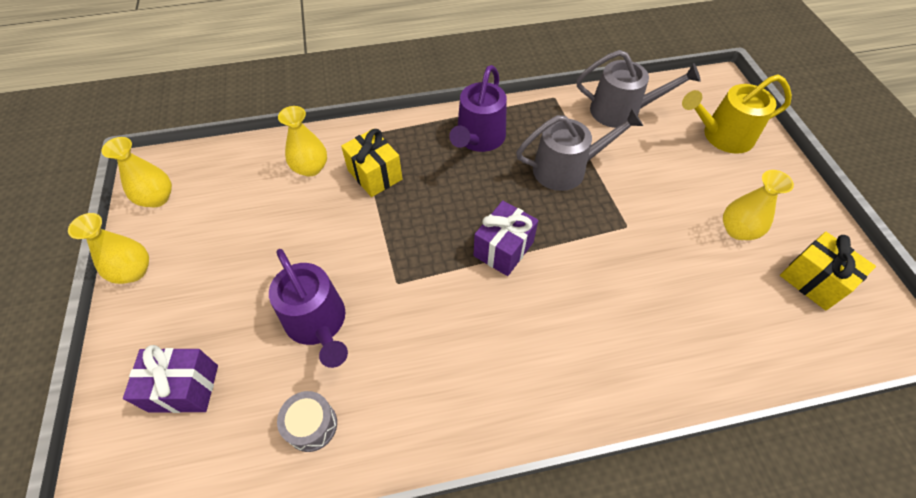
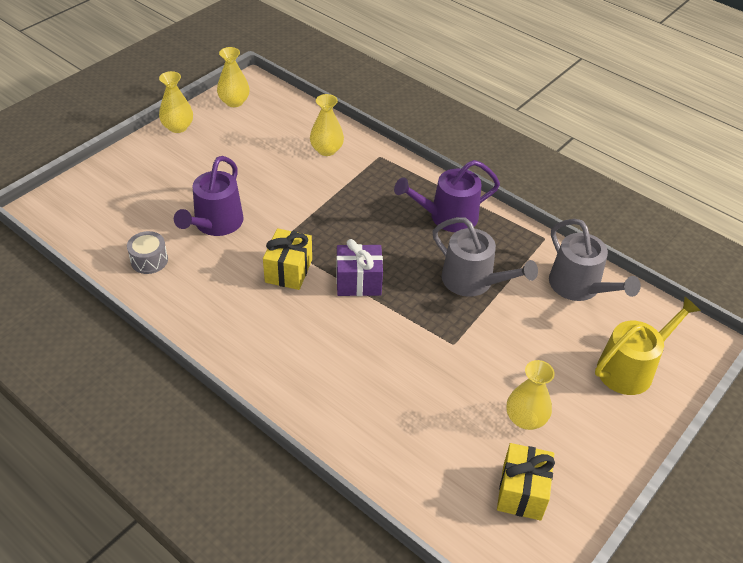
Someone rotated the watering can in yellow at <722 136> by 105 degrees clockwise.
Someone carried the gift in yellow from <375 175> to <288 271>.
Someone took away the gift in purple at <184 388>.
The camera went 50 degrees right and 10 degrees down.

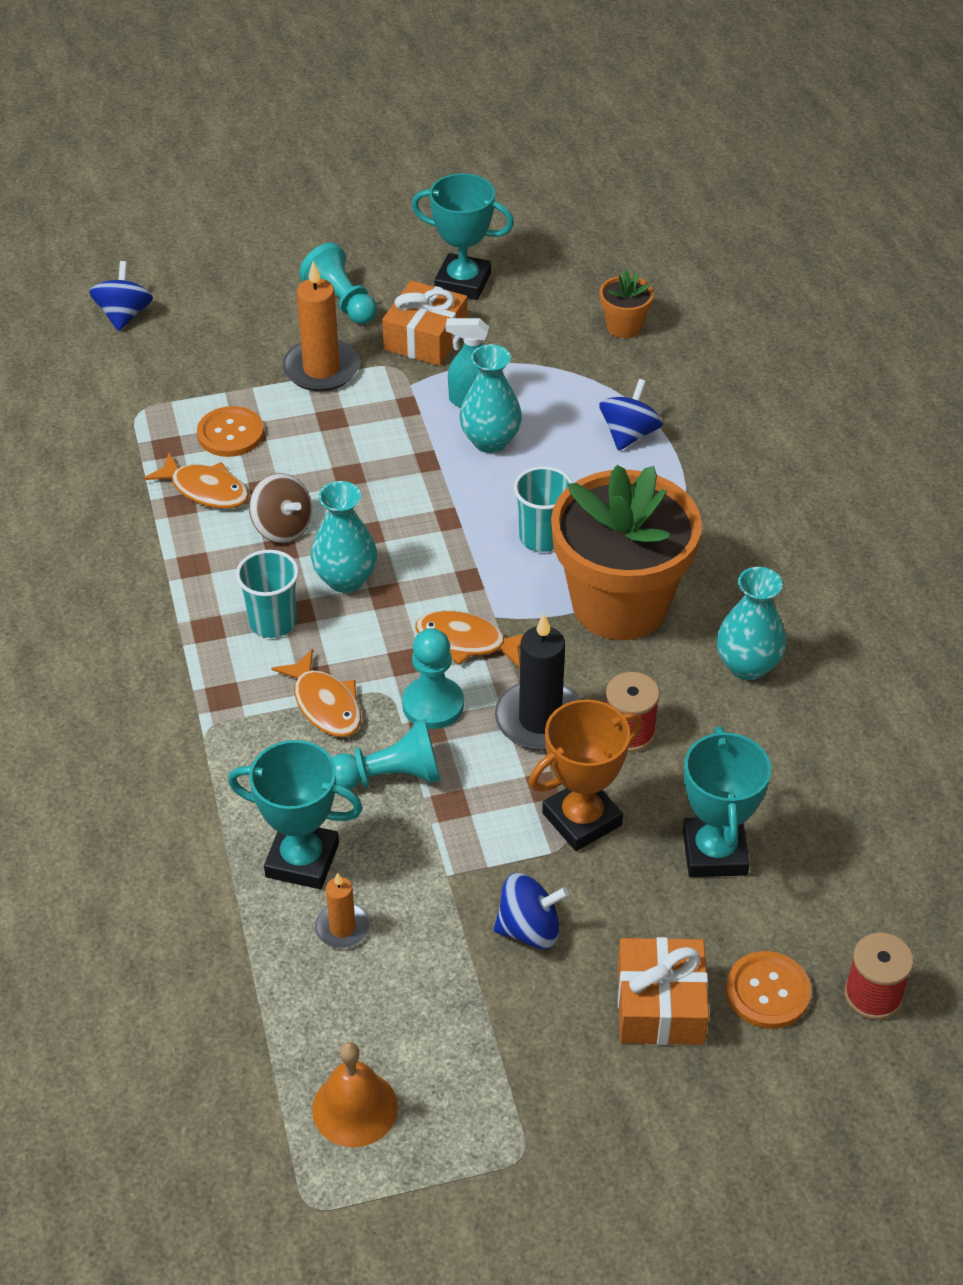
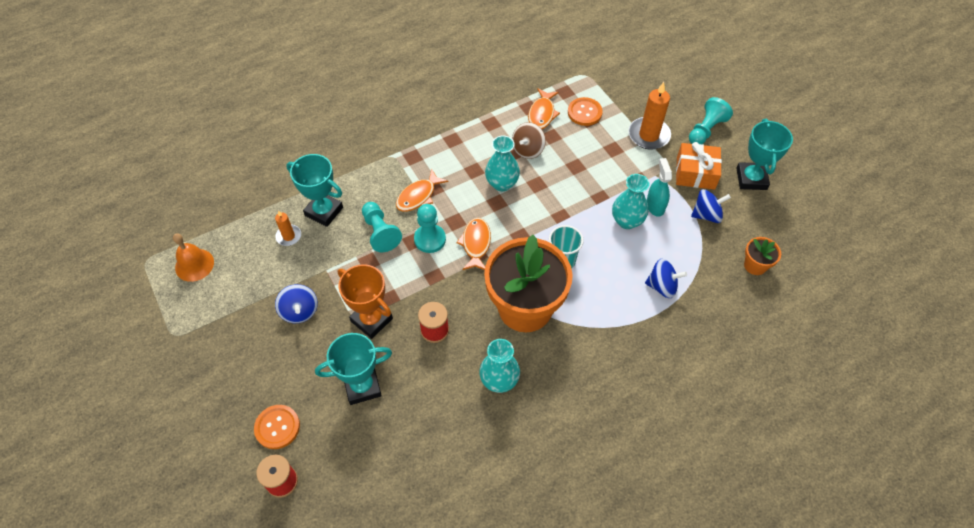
Someone carried the spinning top in blue from <124 315> to <706 215>.
Someone took away the cup in turquoise at <273 622>.
Someone took away the candle in black at <540 719>.
Someone rotated the trophy in turquoise at <302 860> by 60 degrees counterclockwise.
Someone took away the gift in orange at <660 1005>.
The camera went 75 degrees right and 10 degrees up.

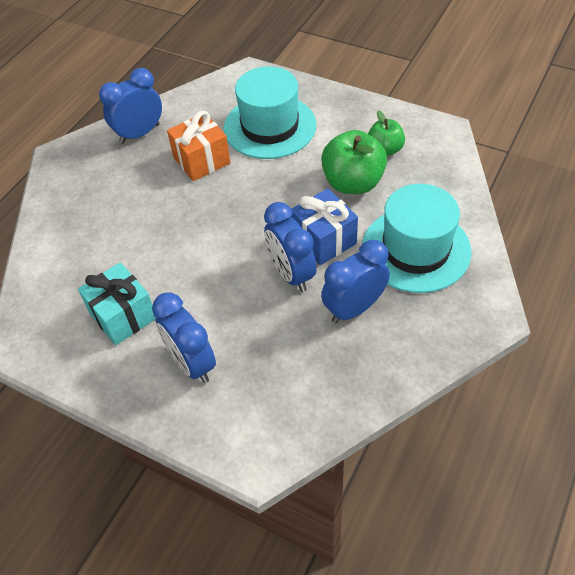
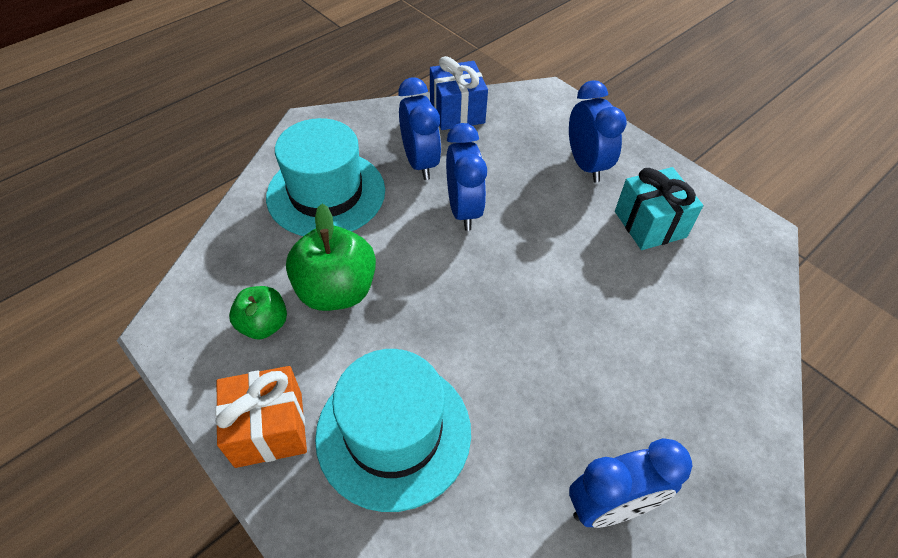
Someone carried the gift in orange from <201 160> to <269 429>.
Someone carried the gift in blue from <324 240> to <457 112>.
Someone rotated the clock in blue at <354 308> by 90 degrees counterclockwise.
The camera went 165 degrees left and 0 degrees up.

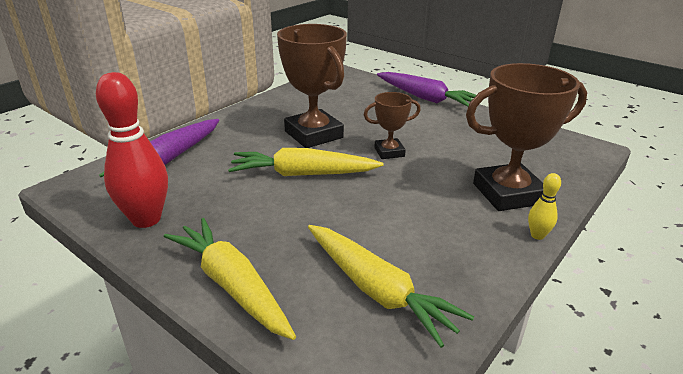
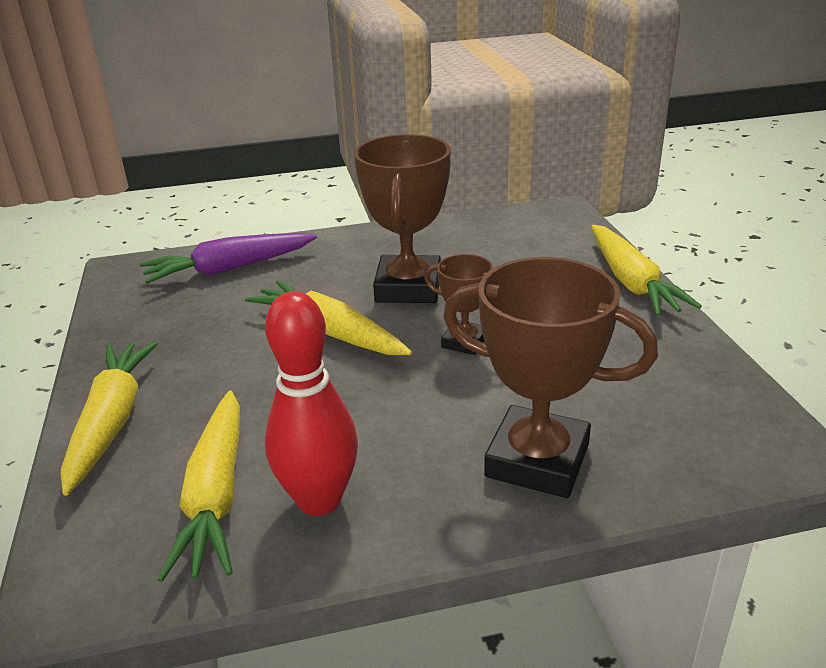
Someone carried the bowling pin in red from <146 219> to <319 500>.
Someone repainted the carrot in purple at <425 98>, which became the carrot in yellow at <631 282>.
Someone took away the bowling pin in yellow at <537 235>.
The camera went 40 degrees right and 0 degrees up.

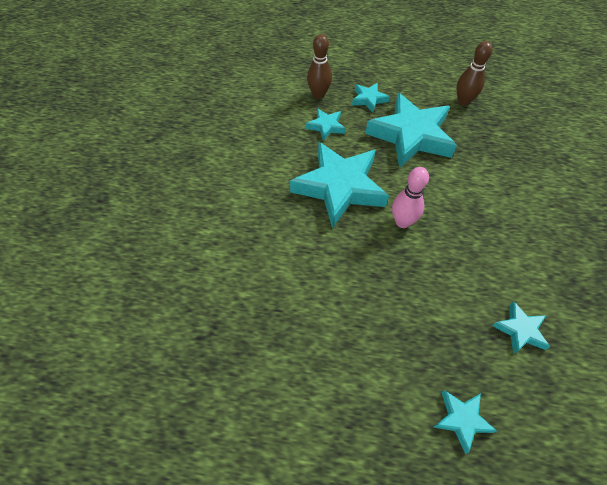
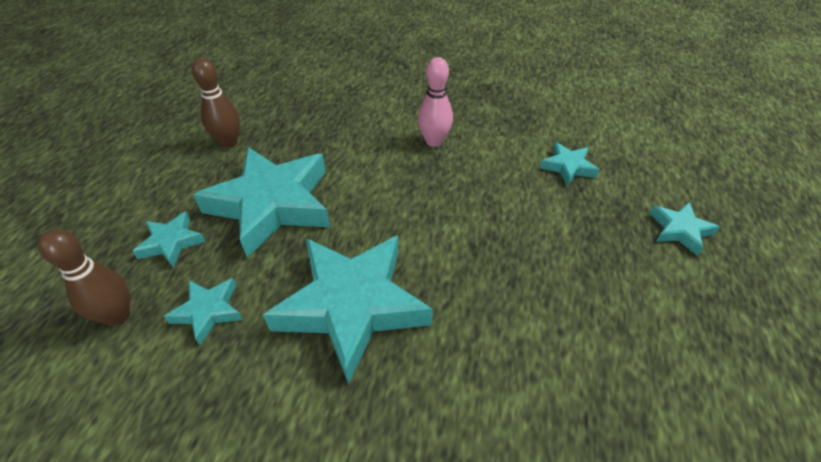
Someone carried the bowling pin in pink from <402 222> to <434 141>.
The camera went 85 degrees left and 10 degrees down.

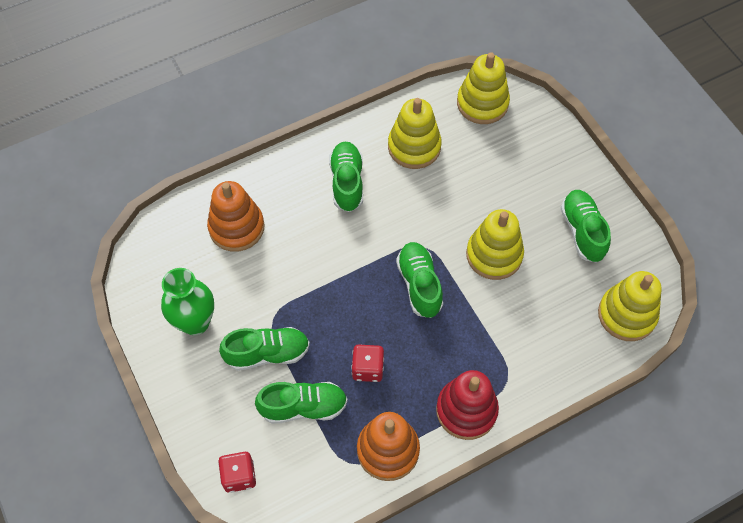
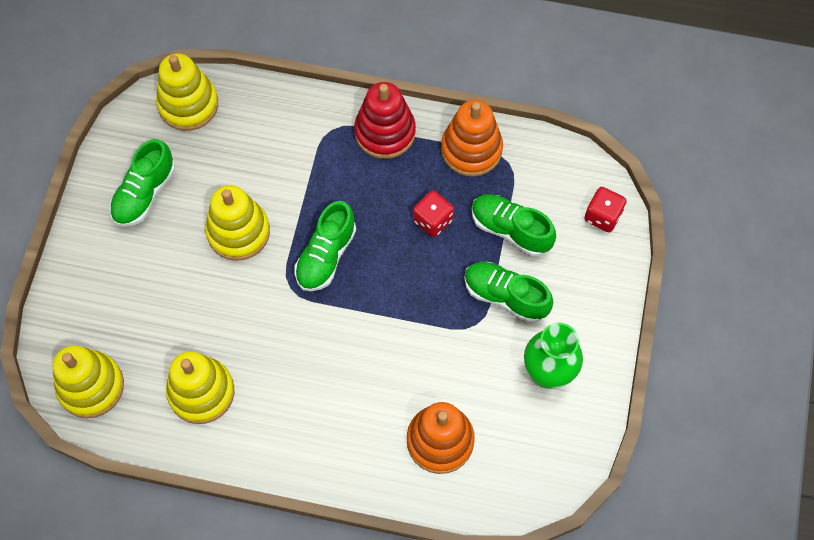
Someone took away the shoe in green at <347 182>.
The camera went 140 degrees left and 5 degrees up.

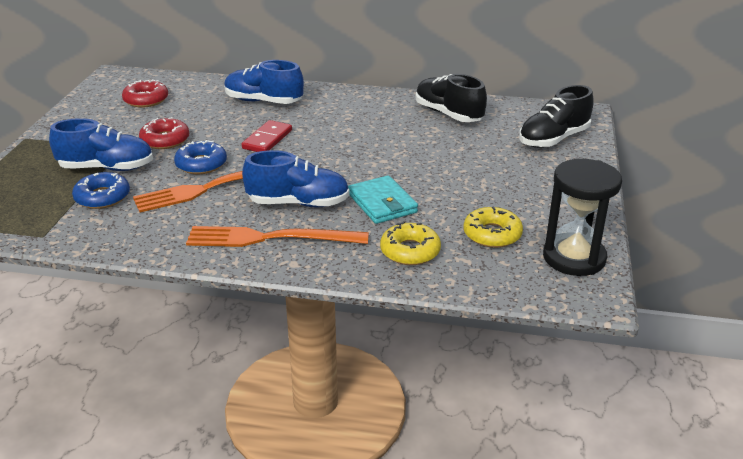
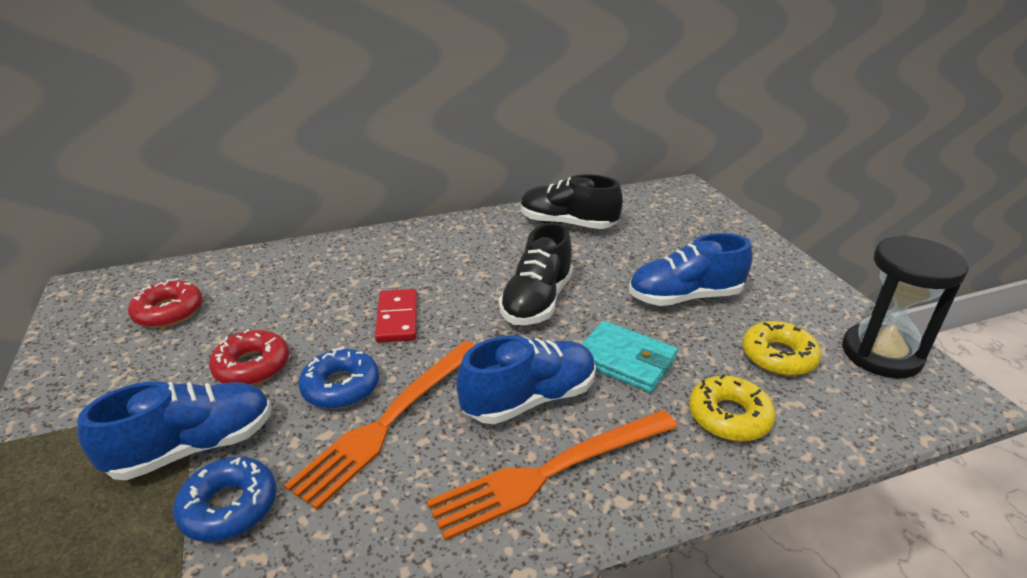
Someone carried the shoe in blue from <263 101> to <684 297>.
Someone carried the shoe in black from <553 139> to <537 301>.
The camera went 30 degrees left and 0 degrees up.

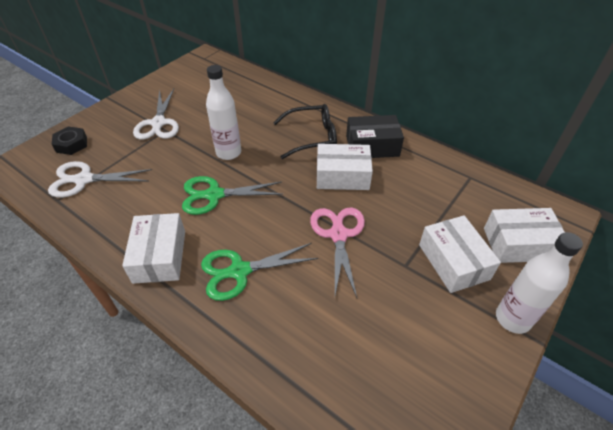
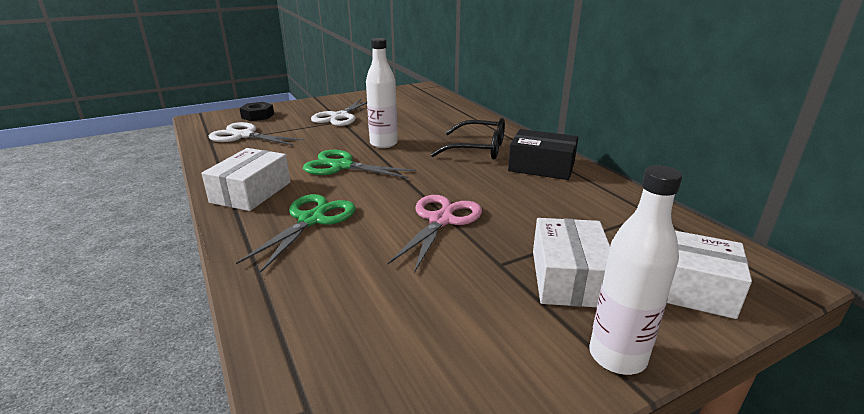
Someone took away the box in white at <342 176>.
Someone rotated the scissors in green at <239 271> by 105 degrees clockwise.
The camera went 25 degrees right and 20 degrees down.

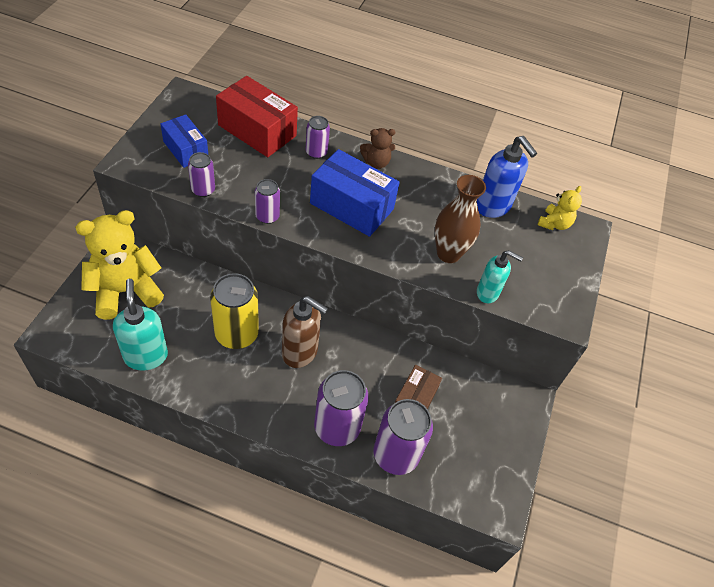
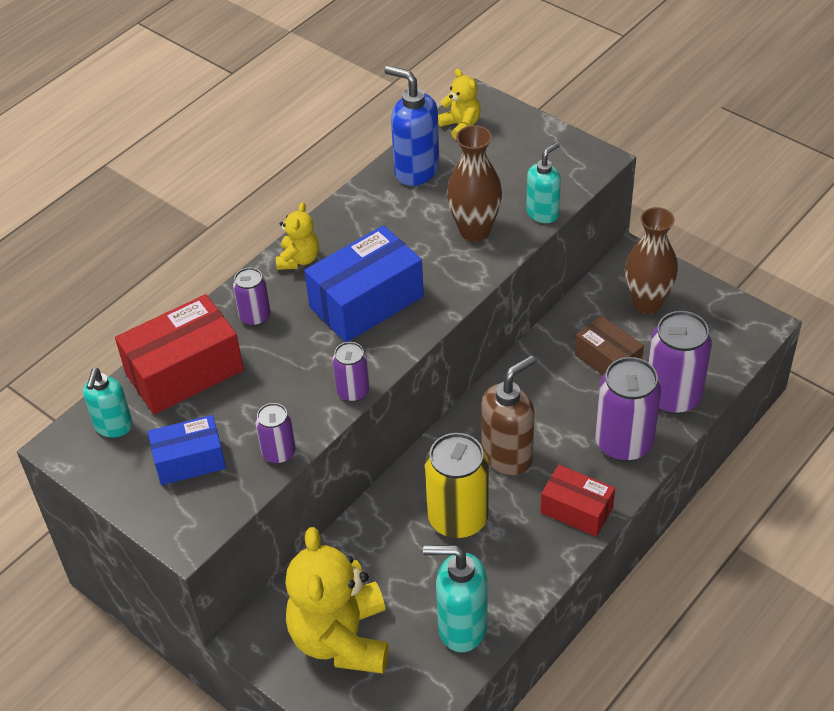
Someone repainted the teddy bear in brown at <376 162>, which became the teddy bear in yellow at <299 259>.
Someone rotated the soap dispenser in blue at <493 207> by 135 degrees counterclockwise.
Someone put down the vase in brown at <647 303>.
Someone put down the soap dispenser in turquoise at <113 427>.
Someone put down the box in red at <576 510>.
The camera went 60 degrees left and 5 degrees down.

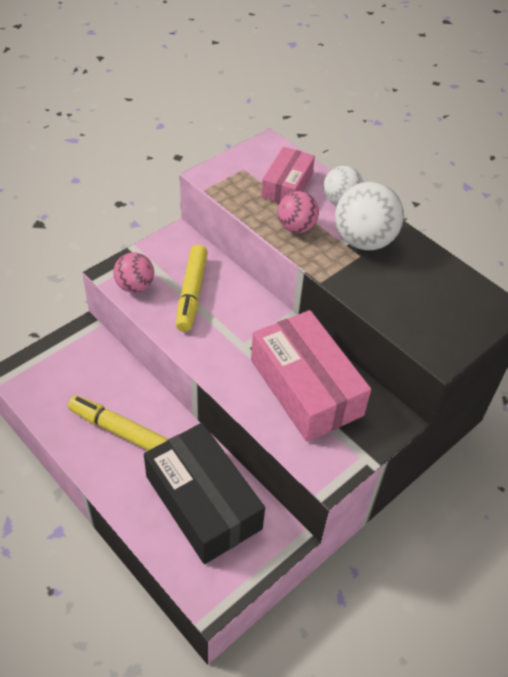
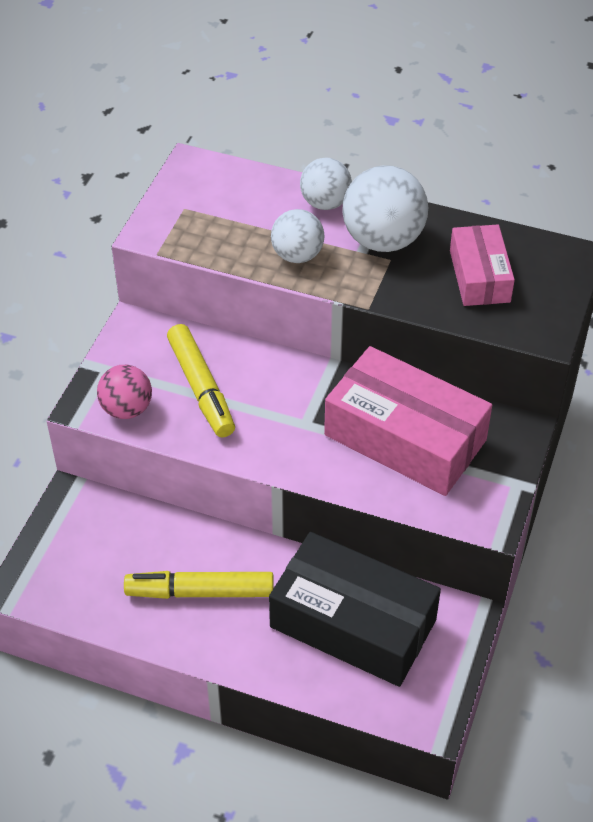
Someone carried the box in pink from <287 185> to <479 276>.
Someone repainted the ball in pink at <296 227>, which became the ball in white at <297 255>.
The camera went 25 degrees left and 0 degrees up.

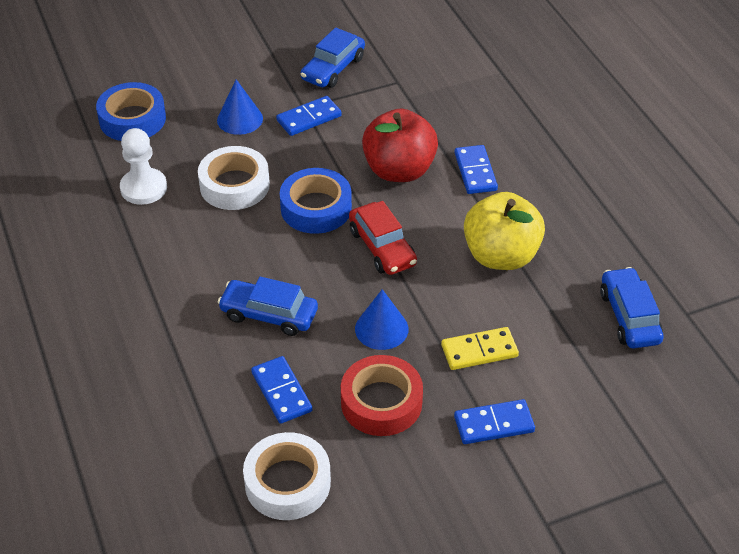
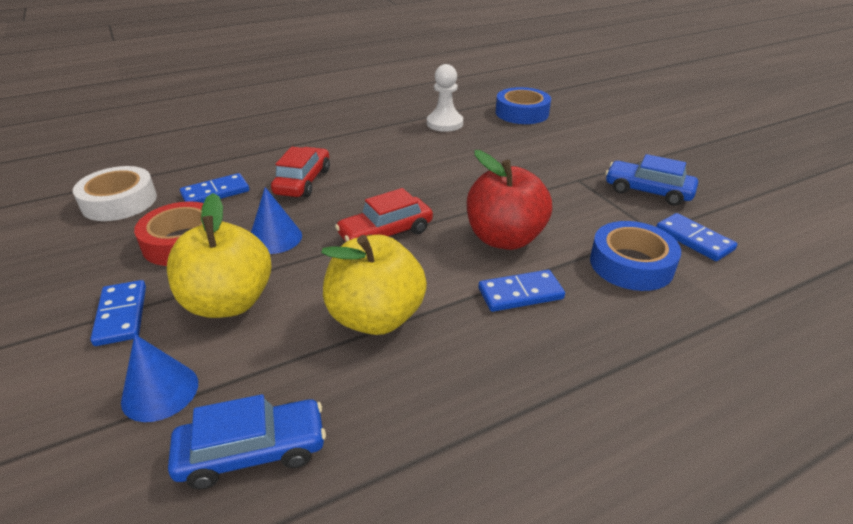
Someone carried the cone in blue from <240 119> to <160 391>.
Someone carried the domino in blue from <309 118> to <694 239>.
Someone took away the tape in white at <234 185>.
Someone carried the tape in blue from <316 208> to <631 264>.
Someone repainted the car in blue at <269 314>, which became the car in red at <303 181>.
Someone swapped the domino in yellow at <479 351> for the apple in yellow at <229 302>.
The camera went 85 degrees right and 10 degrees down.

